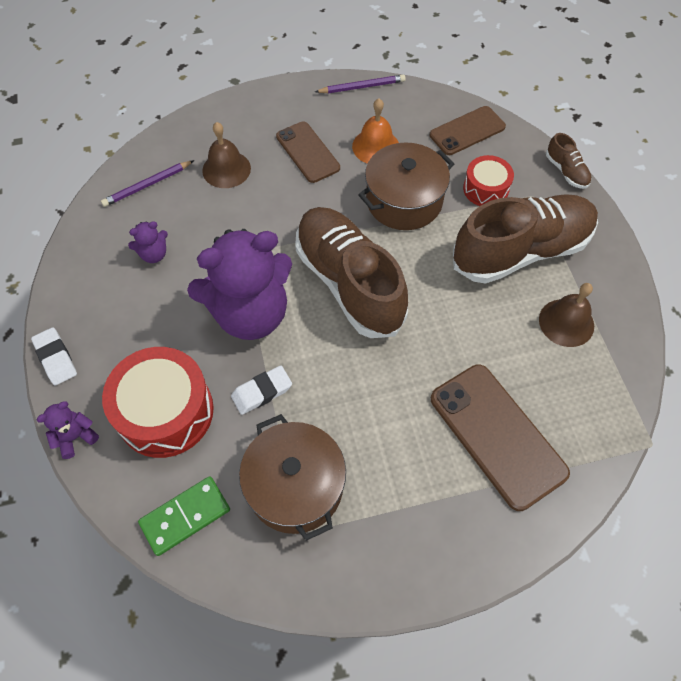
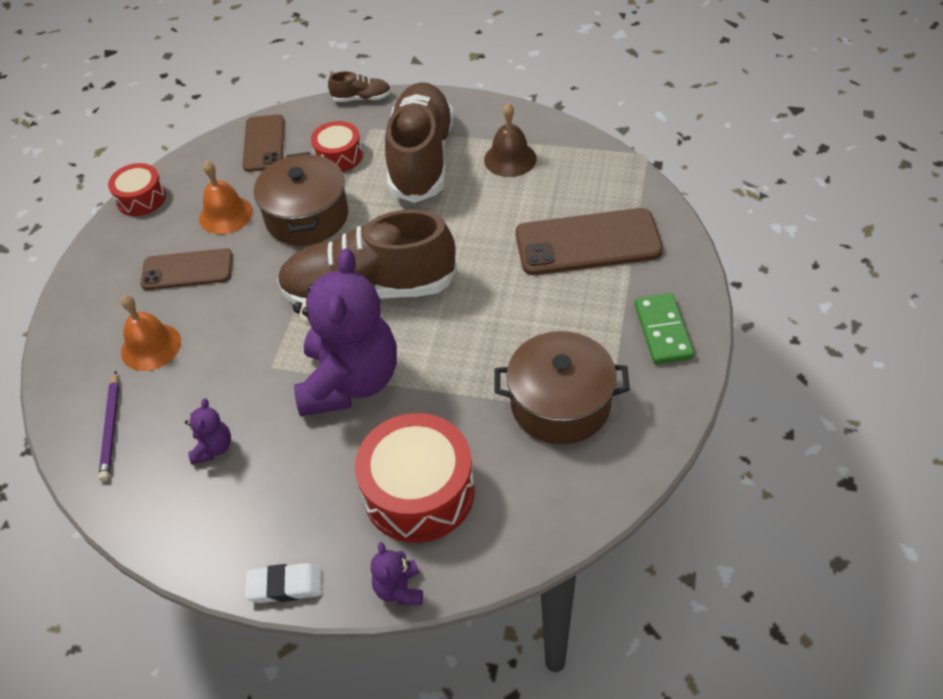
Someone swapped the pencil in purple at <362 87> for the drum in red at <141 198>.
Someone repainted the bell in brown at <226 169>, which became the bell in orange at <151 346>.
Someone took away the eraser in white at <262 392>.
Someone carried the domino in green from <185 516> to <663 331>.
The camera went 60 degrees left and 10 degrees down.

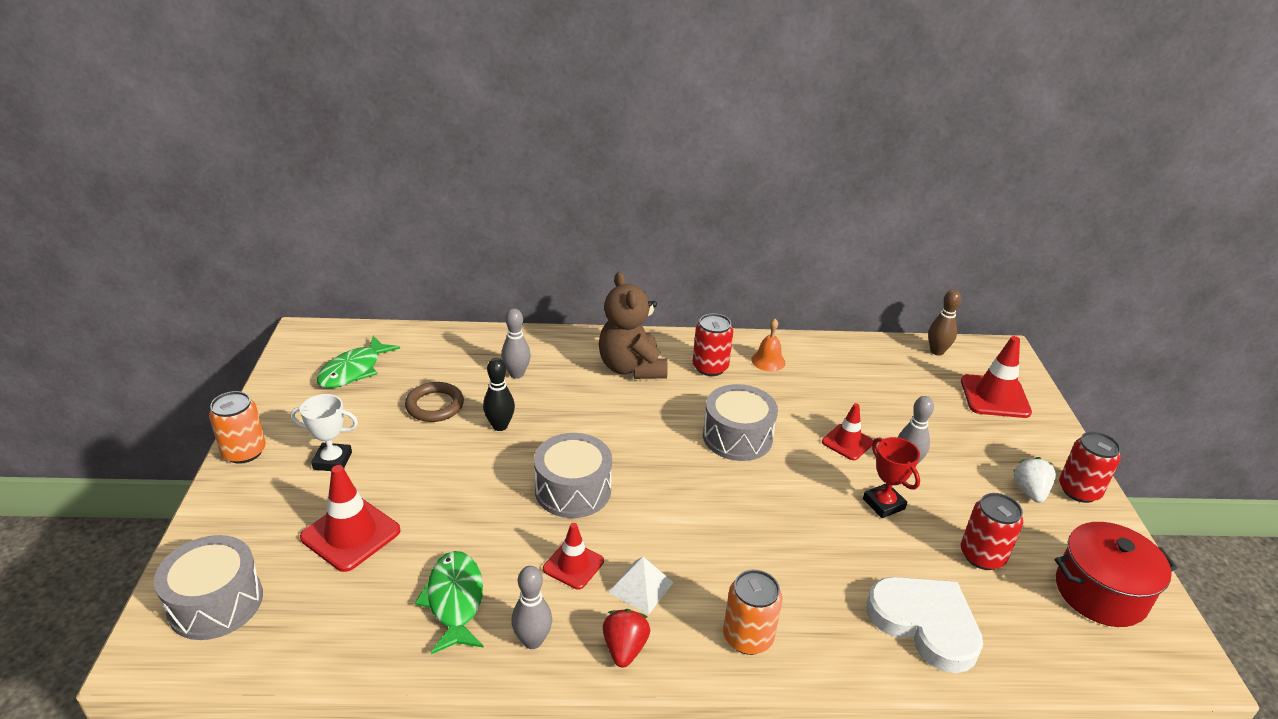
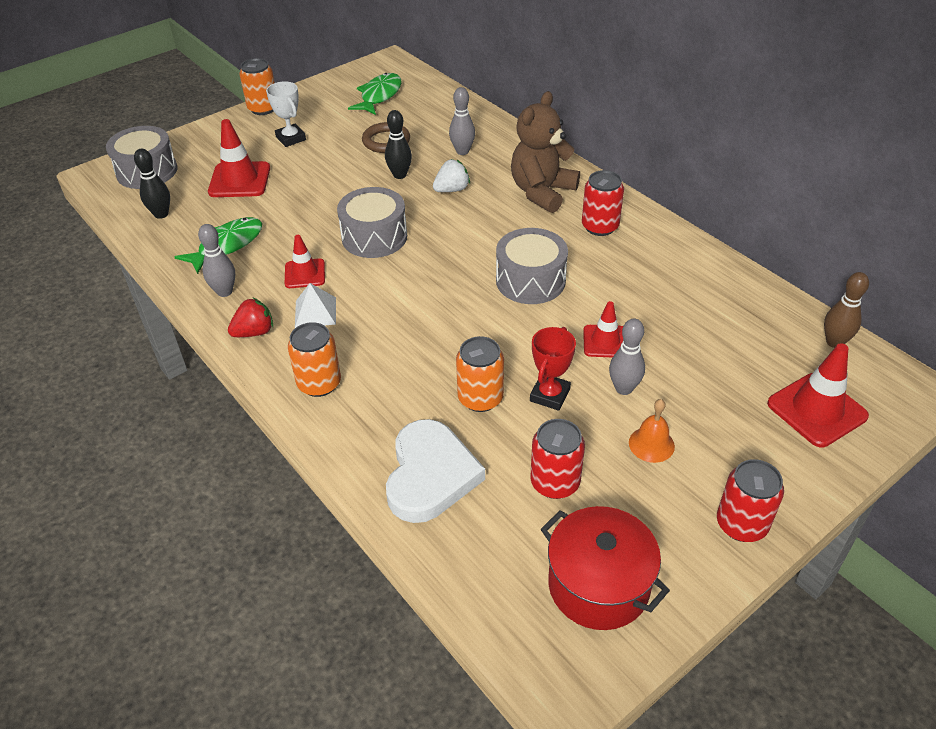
Someone carried the bell in orange from <768 361> to <651 444>.
Someone rotated the fish in green at <354 370> by 120 degrees clockwise.
Someone carried the strawberry in white from <1030 491> to <452 190>.
Someone put down the bowling pin in black at <161 214>.
Someone put down the can in orange at <480 398>.
The camera went 55 degrees right and 10 degrees up.

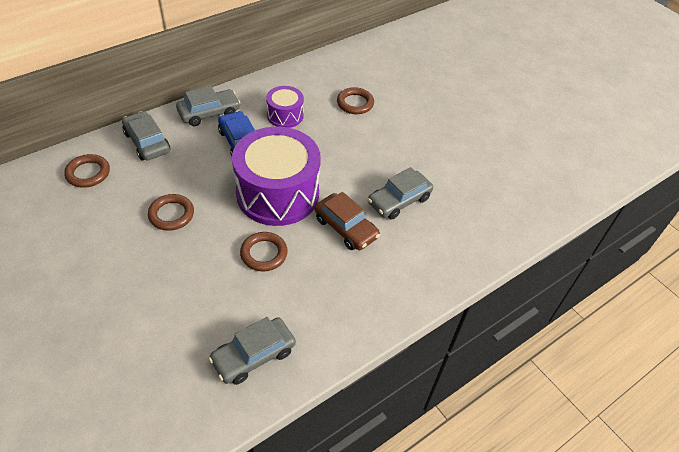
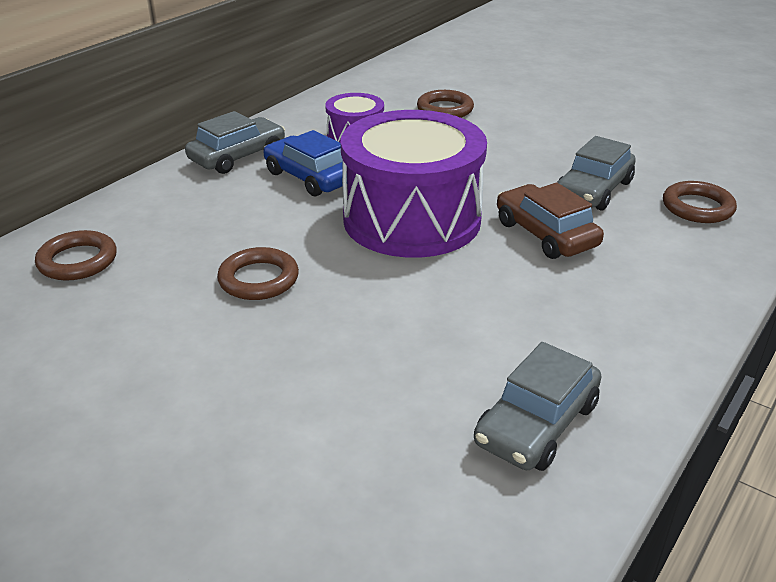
Someone took away the car in grey at <147 142>.
Someone rotated the car in brown at <346 228> by 150 degrees counterclockwise.
Someone carried the ring in brown from <264 254> to <697 207>.
The camera went 15 degrees left and 15 degrees down.

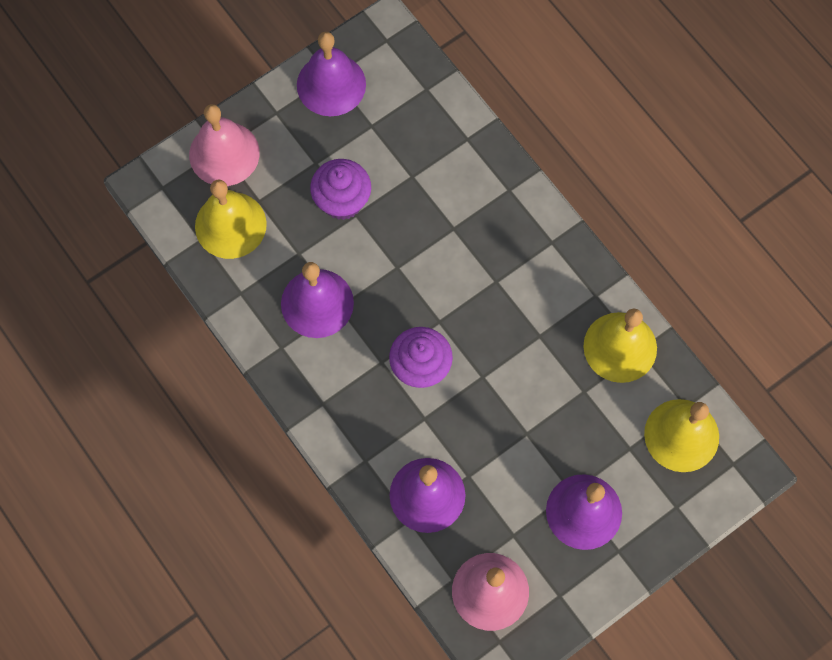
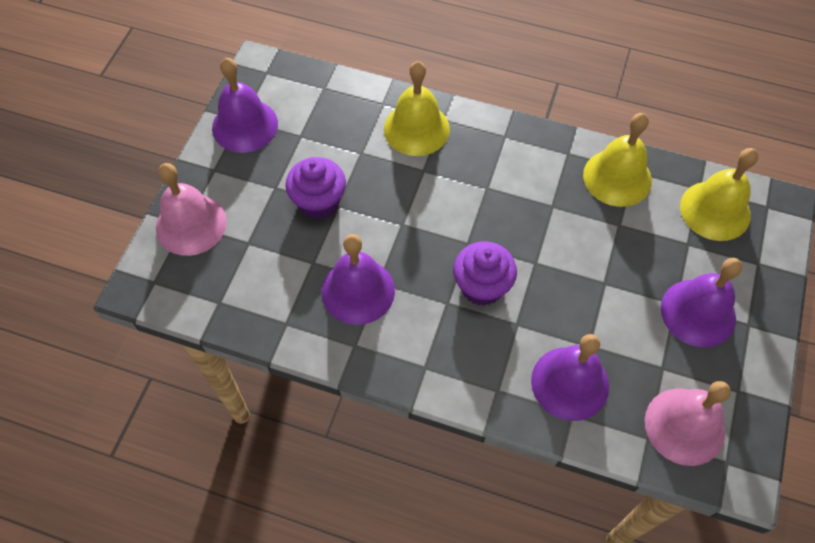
Someone carried the bell in yellow from <230 225> to <416 129>.
The camera went 35 degrees left and 10 degrees down.

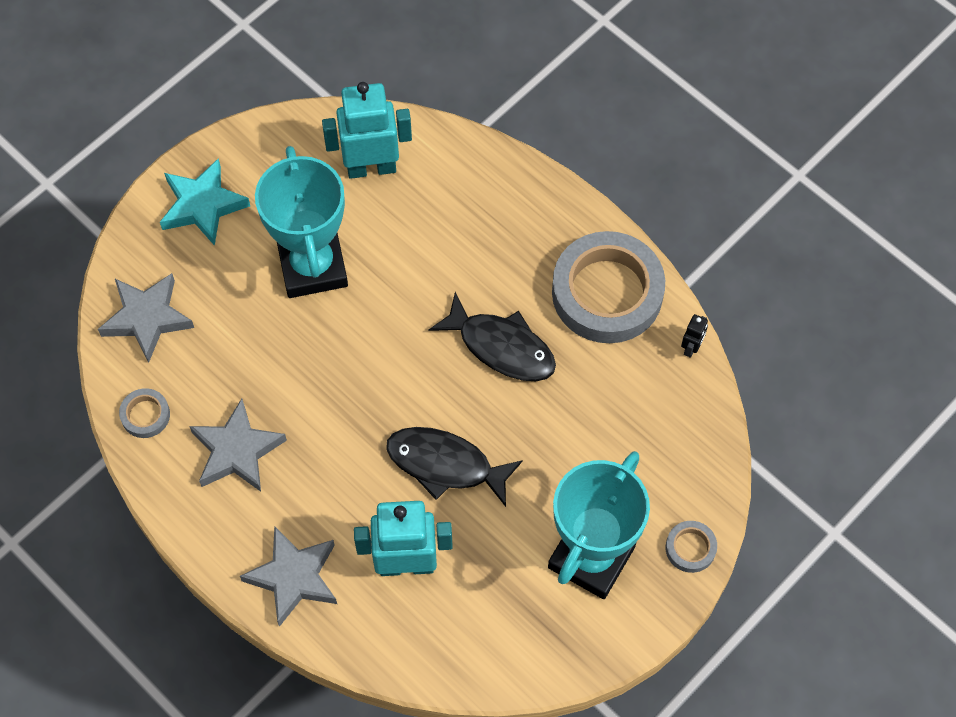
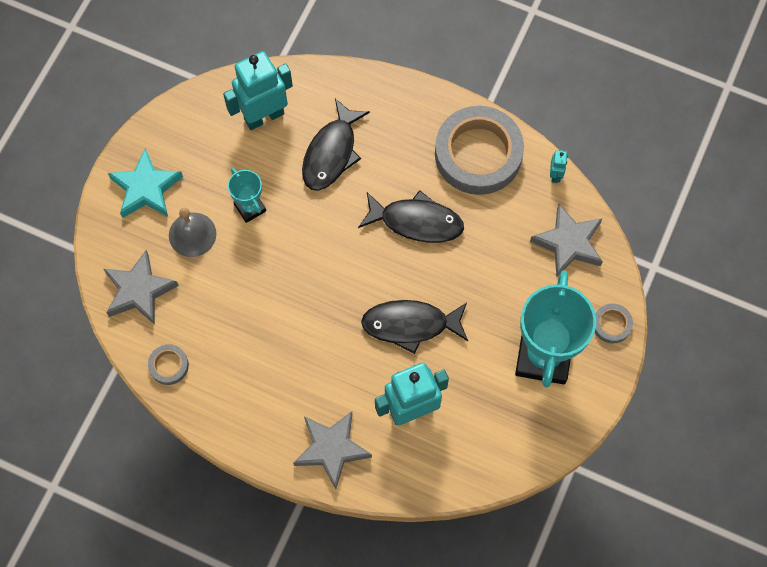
Someone scaled the trophy in turquoise at <312 266> by 0.49.
Someone repainted the robot in black at <691 347>, which became the robot in turquoise at <555 175>.
Someone carried the star in grey from <237 451> to <569 243>.
Someone put down the fish in black at <331 153>.
Someone put down the bell in grey at <192 234>.
The camera went 20 degrees left and 5 degrees up.

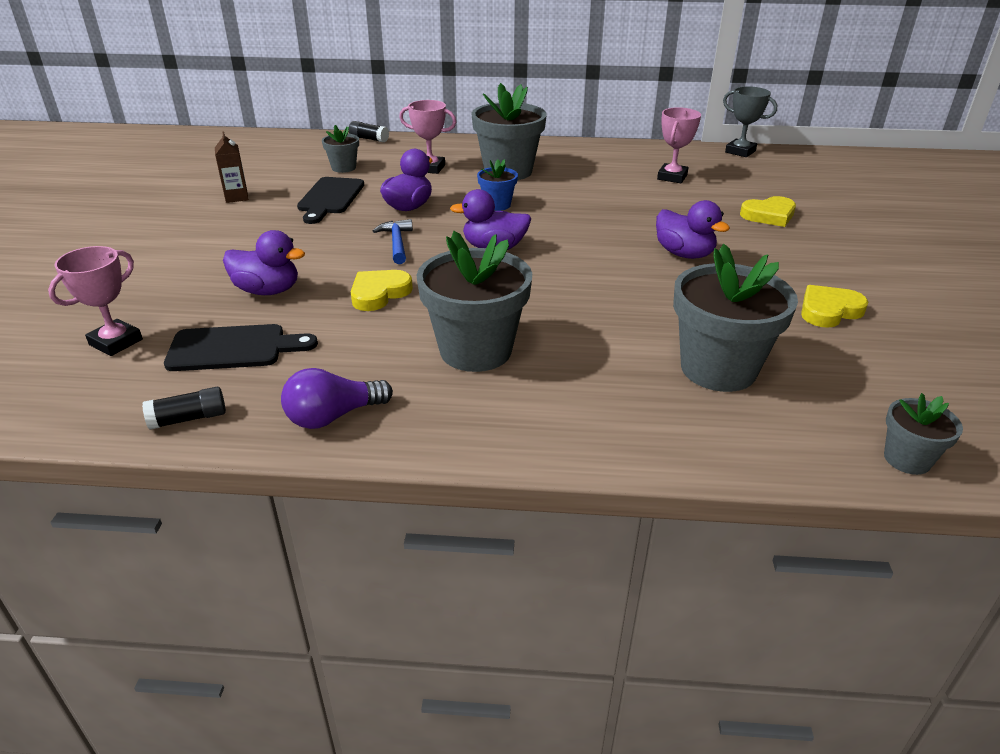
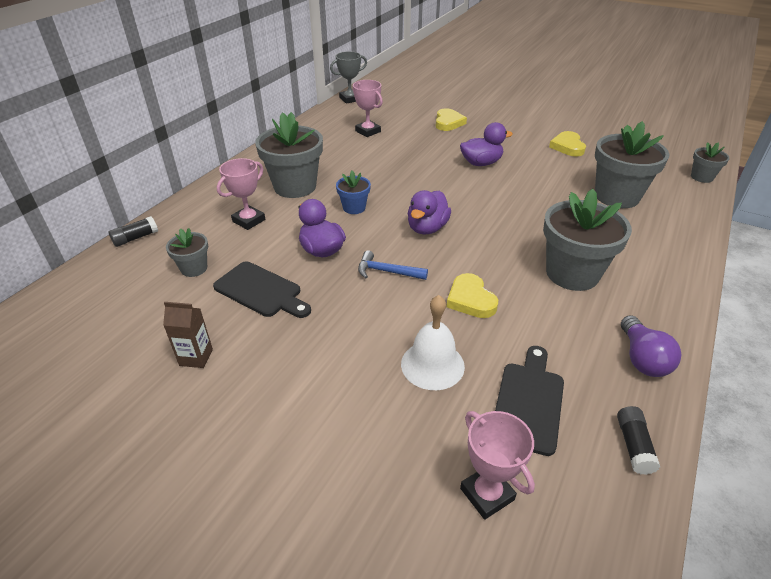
Someone swapped the duck in purple at <267 290> for the bell in white at <432 365>.
The camera went 65 degrees left and 5 degrees up.

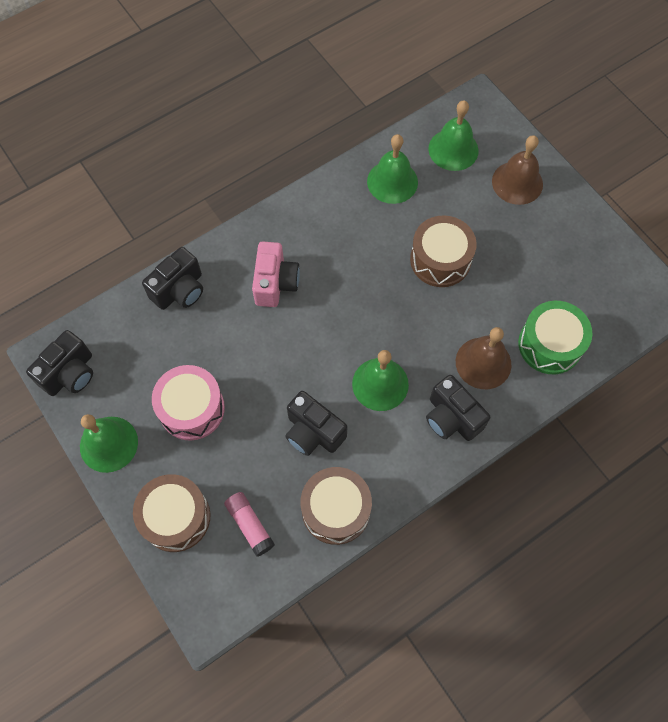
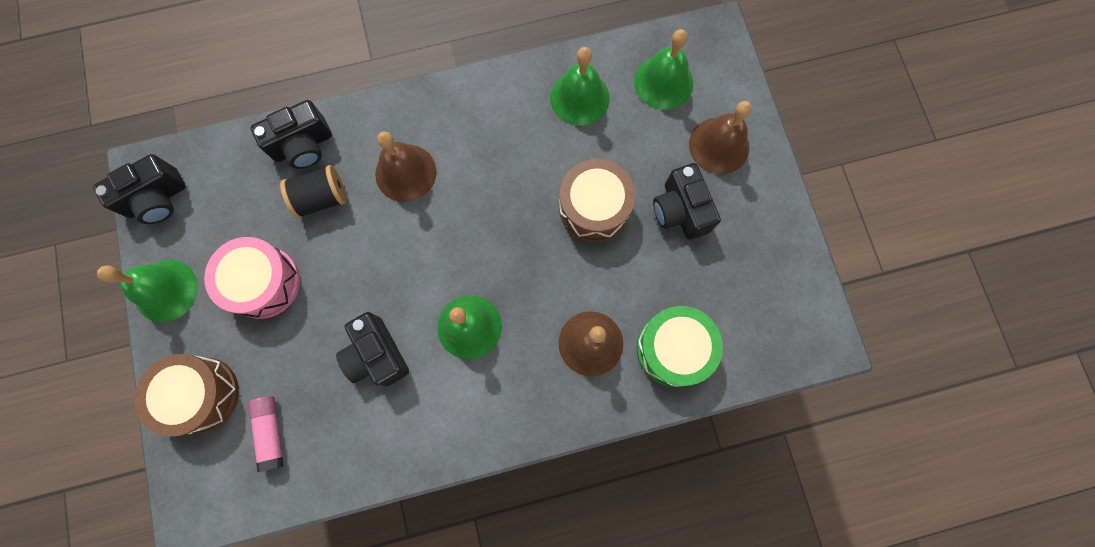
Someone swapped the camera in pink at <275 283> for the bell in brown at <405 172>.
Someone carried the camera in black from <452 418> to <680 210>.
Someone took away the drum in brown at <336 510>.
Someone put down the spool in black at <321 198>.
The camera went 20 degrees right and 10 degrees up.

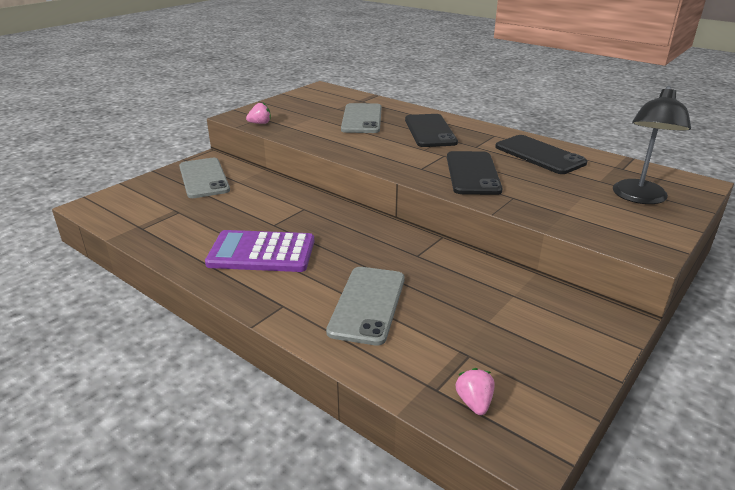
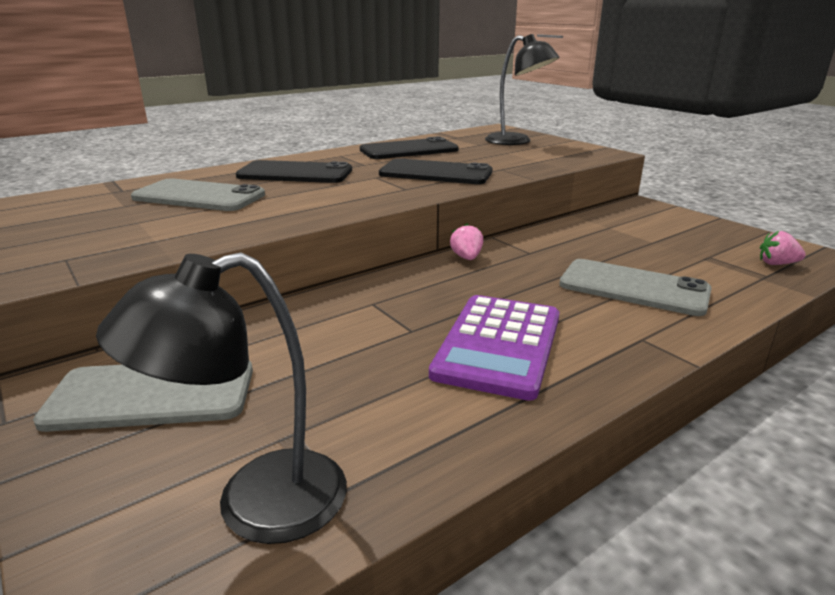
Someone carried the strawberry in pink from <260 123> to <466 258>.
Someone put down the lamp in black at <256 504>.
The camera went 75 degrees left and 5 degrees down.

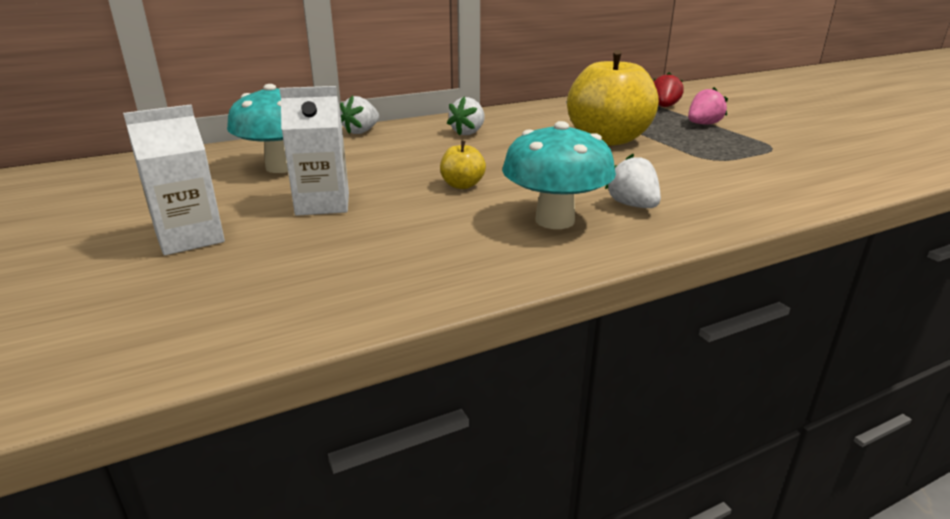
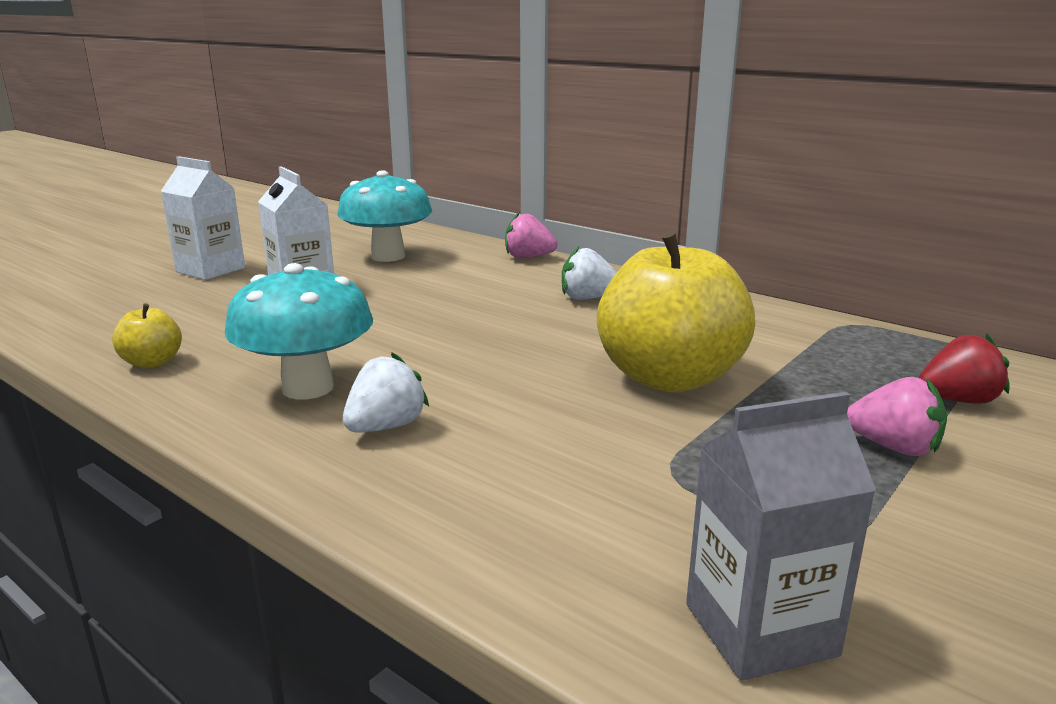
Someone repainted the strawberry in white at <361 132>, which became the strawberry in pink at <528 257>.
Someone carried the apple in yellow from <462 185> to <152 362>.
Someone put down the carton in grey at <760 629>.
The camera went 65 degrees right and 5 degrees down.

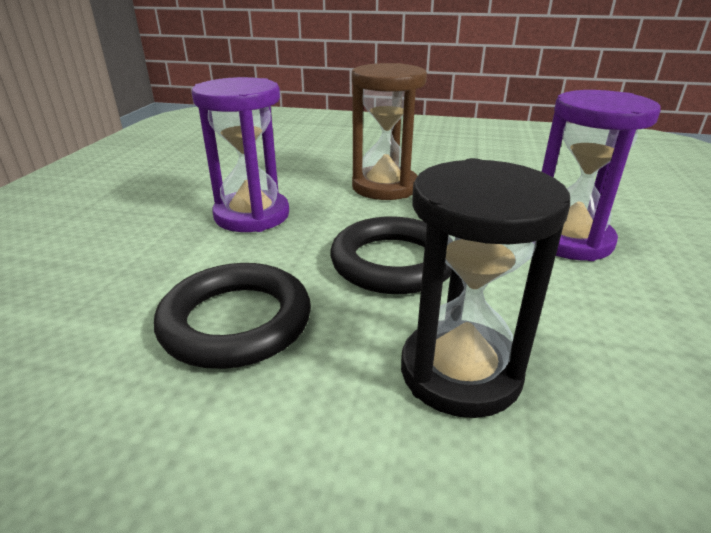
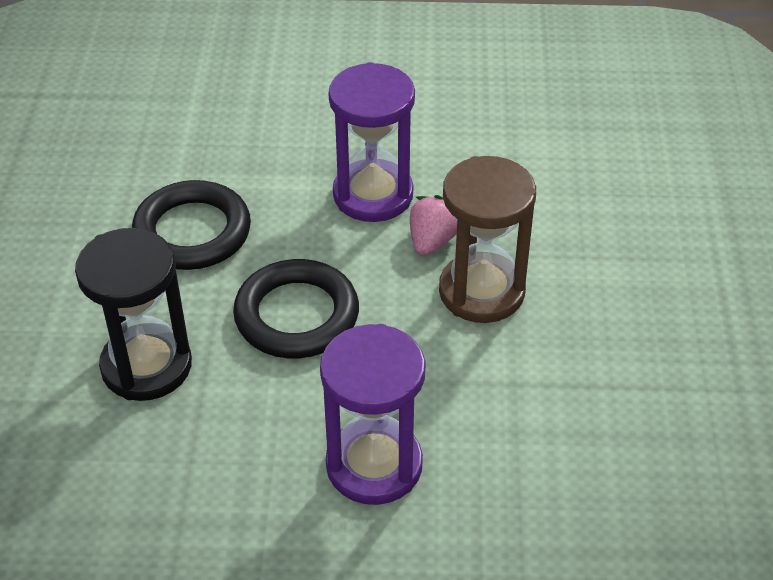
Someone put down the strawberry in pink at <432 241>.
The camera went 80 degrees right and 15 degrees up.

